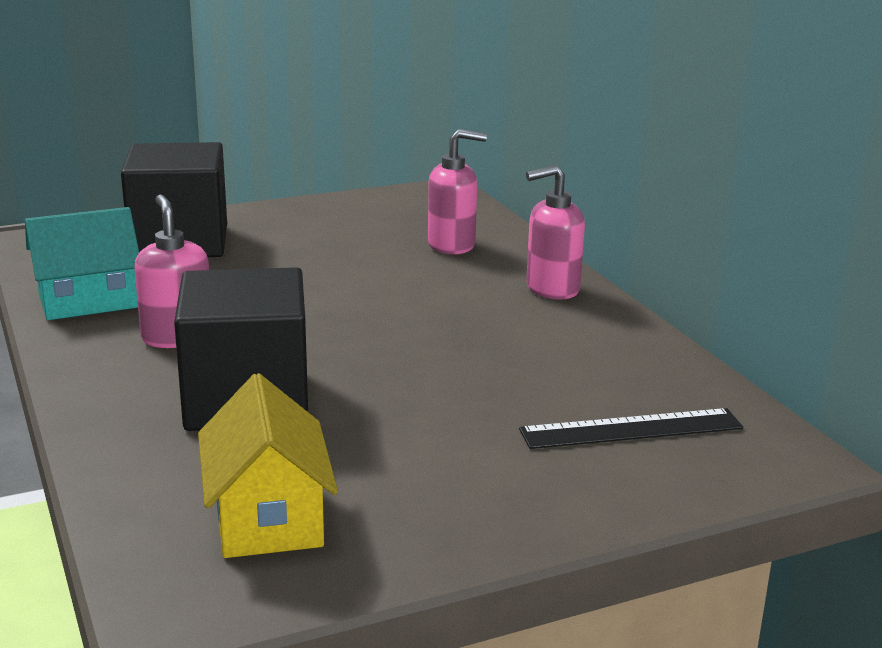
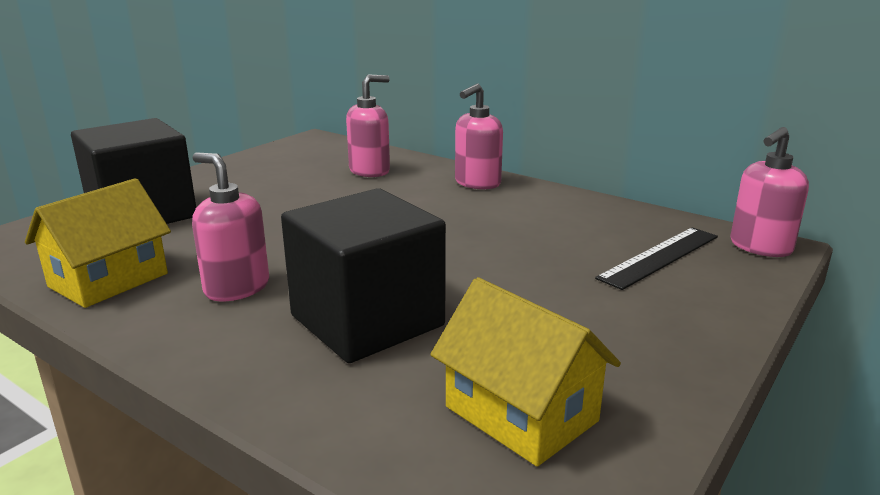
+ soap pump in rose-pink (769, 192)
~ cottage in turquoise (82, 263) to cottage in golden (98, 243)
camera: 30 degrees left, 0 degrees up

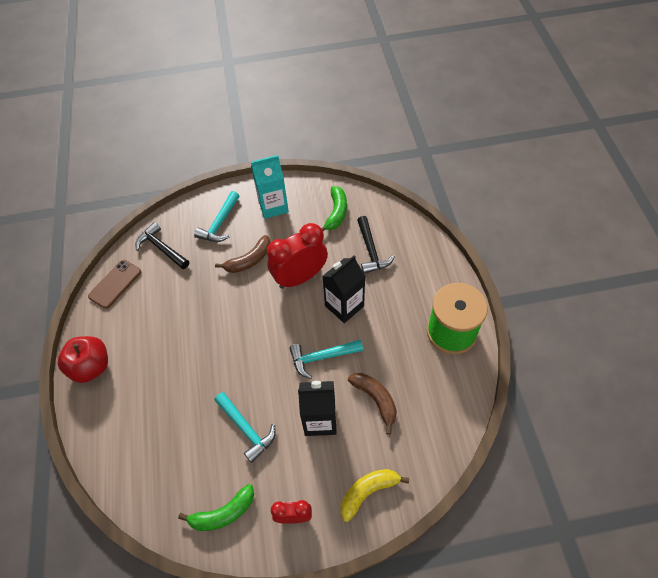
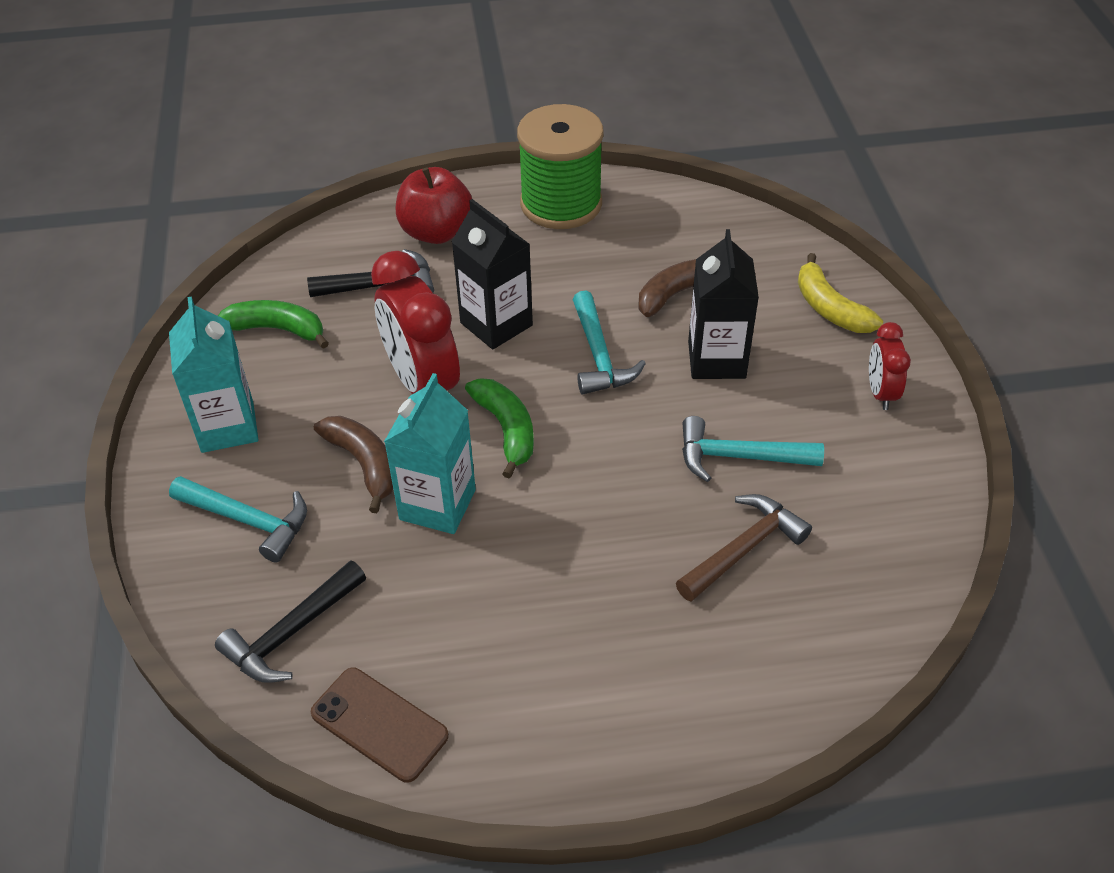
+ juice carton in turquoise (430, 453)
+ carpenter's hammer in dark brown (744, 548)
~ apple fruit in crimson (83, 359) to (434, 205)
~ banana fruit in emerald (216, 507) to (499, 428)
~ carpenter's hammer in turquoise (245, 427) = (753, 449) 135 degrees counterclockwise
camera: 90 degrees left, 10 degrees down

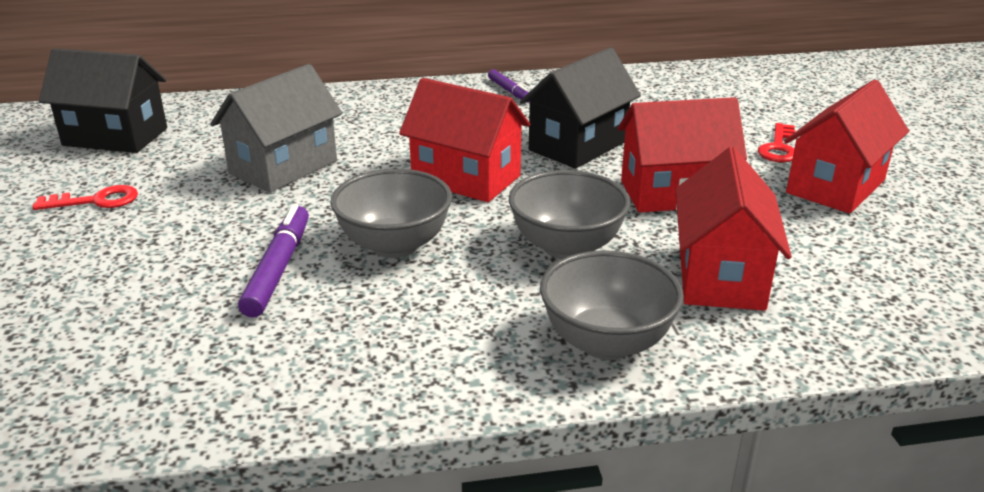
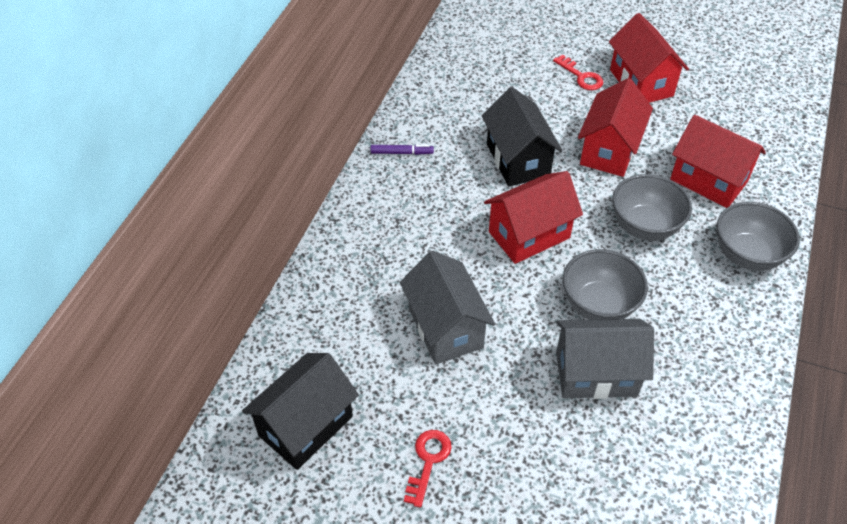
~ marker pen in violet (273, 261) to cottage in grey (605, 359)
camera: 60 degrees left, 20 degrees up

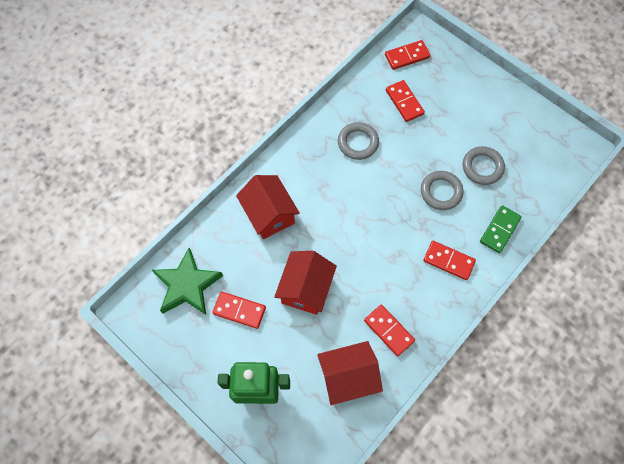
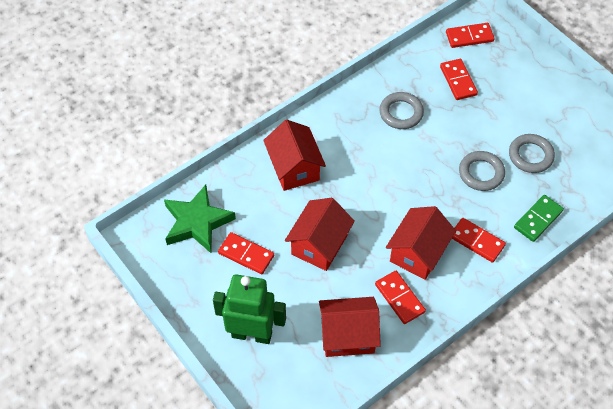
+ cottage in crimson (421, 243)
camera: 10 degrees right, 10 degrees down

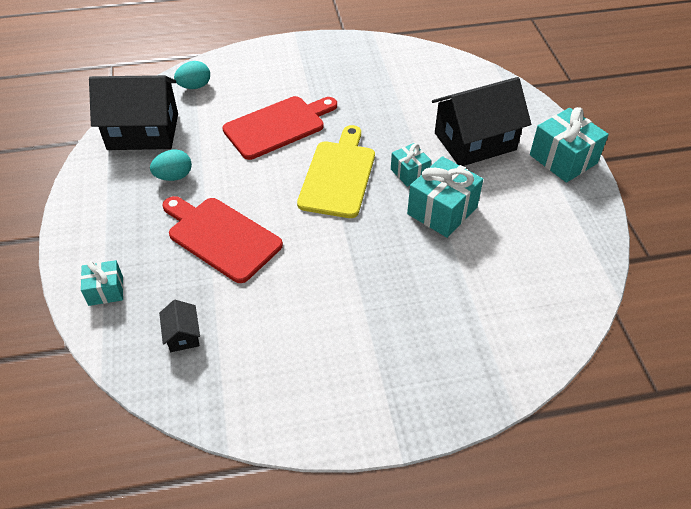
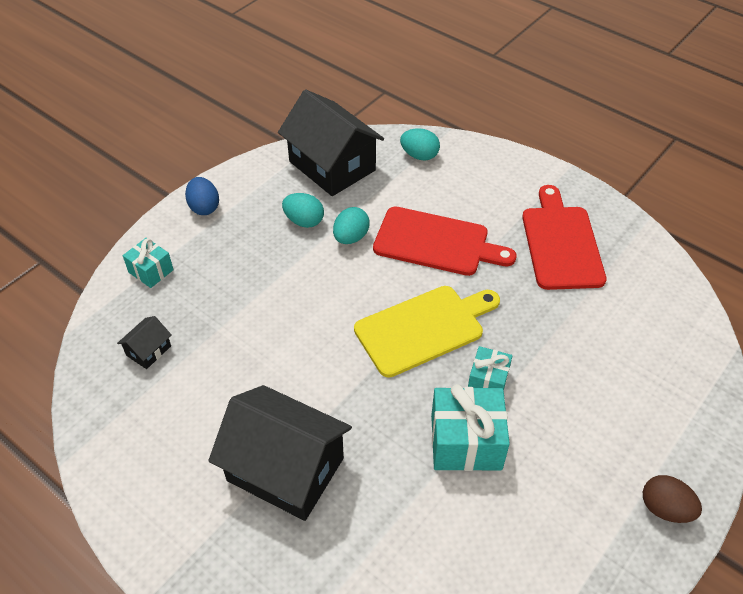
+ egg shape in blue (202, 196)
+ egg shape in turquoise (351, 225)
~ bread board in crimson (222, 239) to (564, 237)
~ cottage in jet-black (481, 121) to (280, 453)
~ wrapped gift in turquoise (569, 145) to egg shape in dark brown (672, 499)
camera: 50 degrees right, 0 degrees up

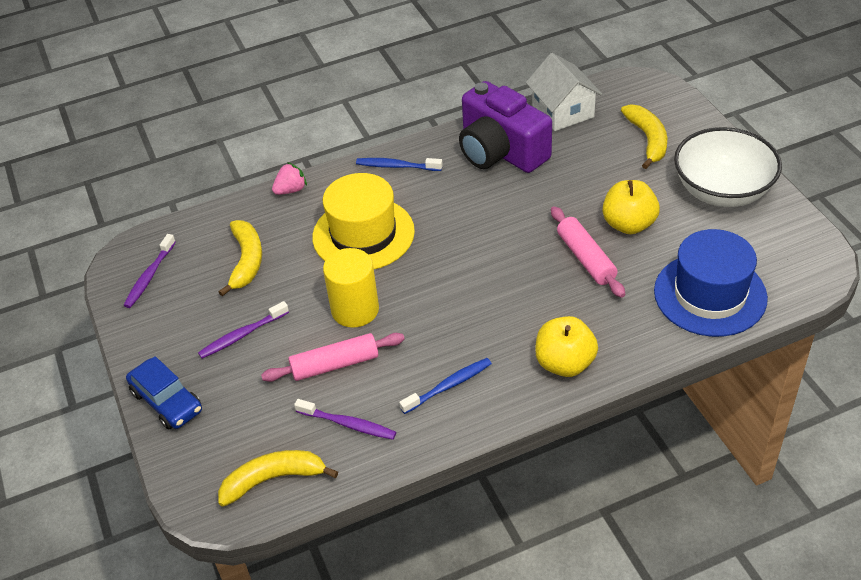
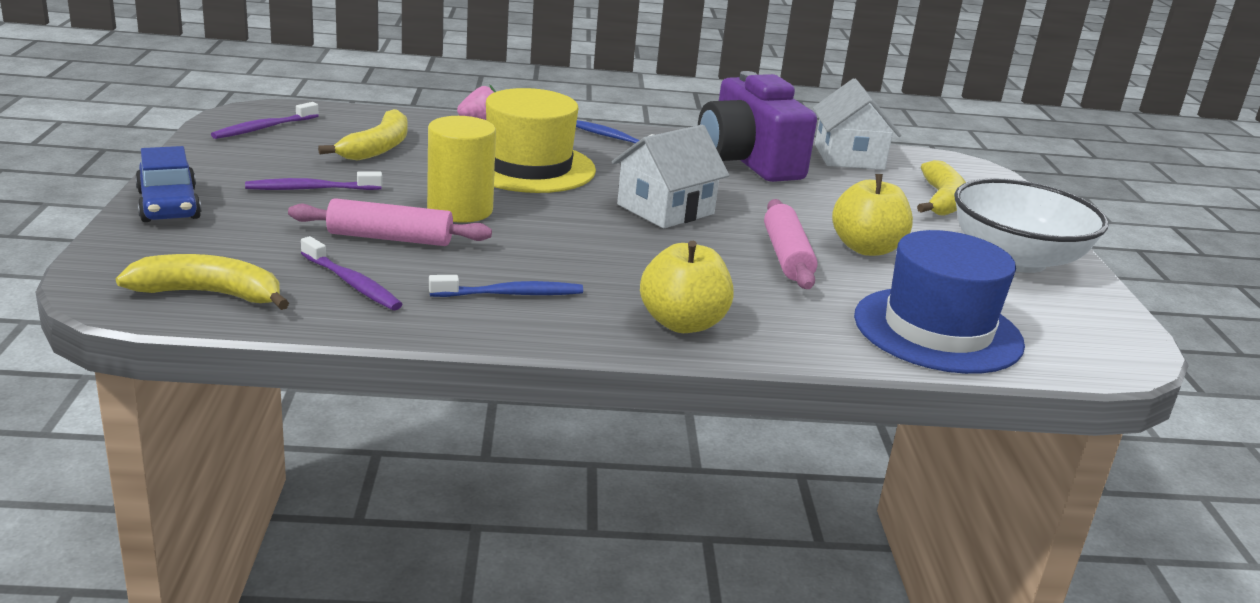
+ cottage in pure white (671, 176)
camera: 15 degrees right, 20 degrees down

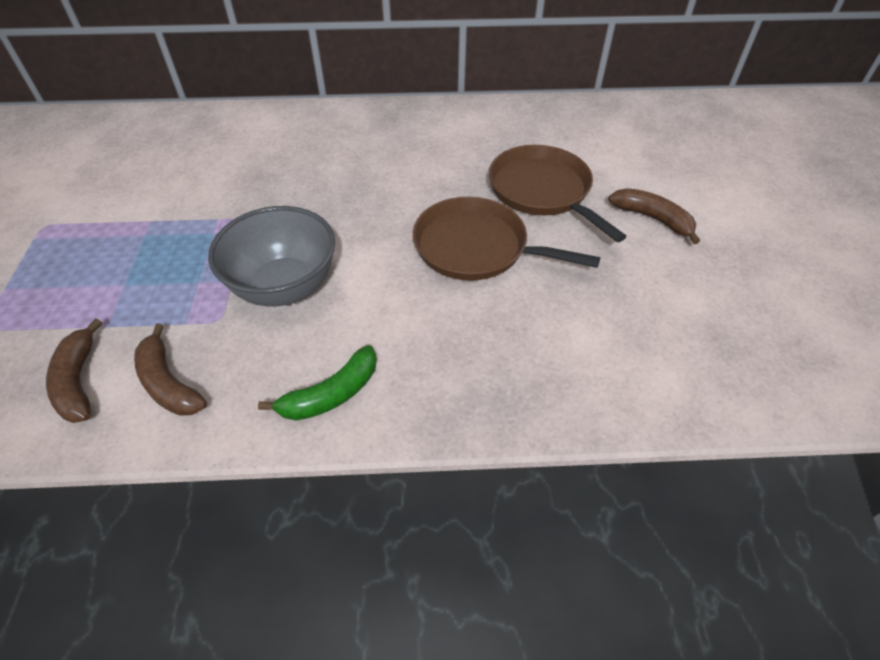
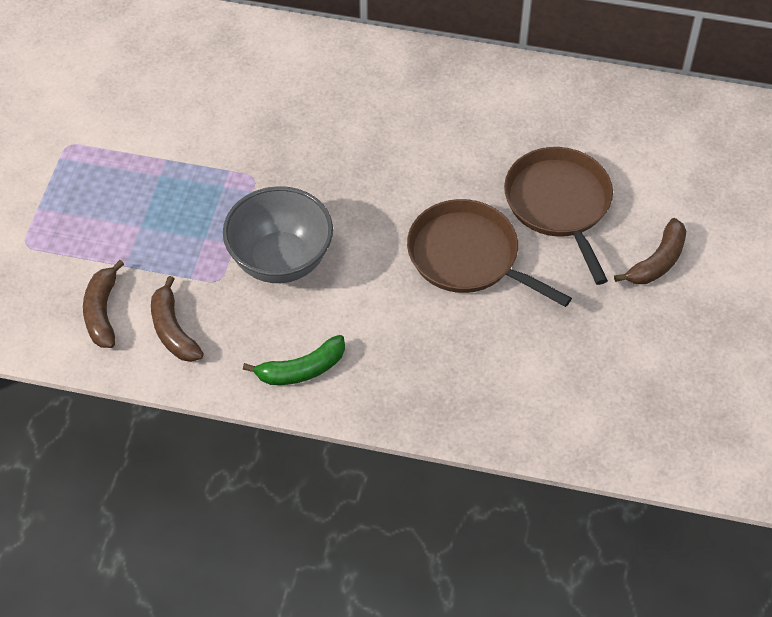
~ banana fruit in dark brown (654, 216) = (650, 251) 75 degrees clockwise
camera: 15 degrees right, 5 degrees up

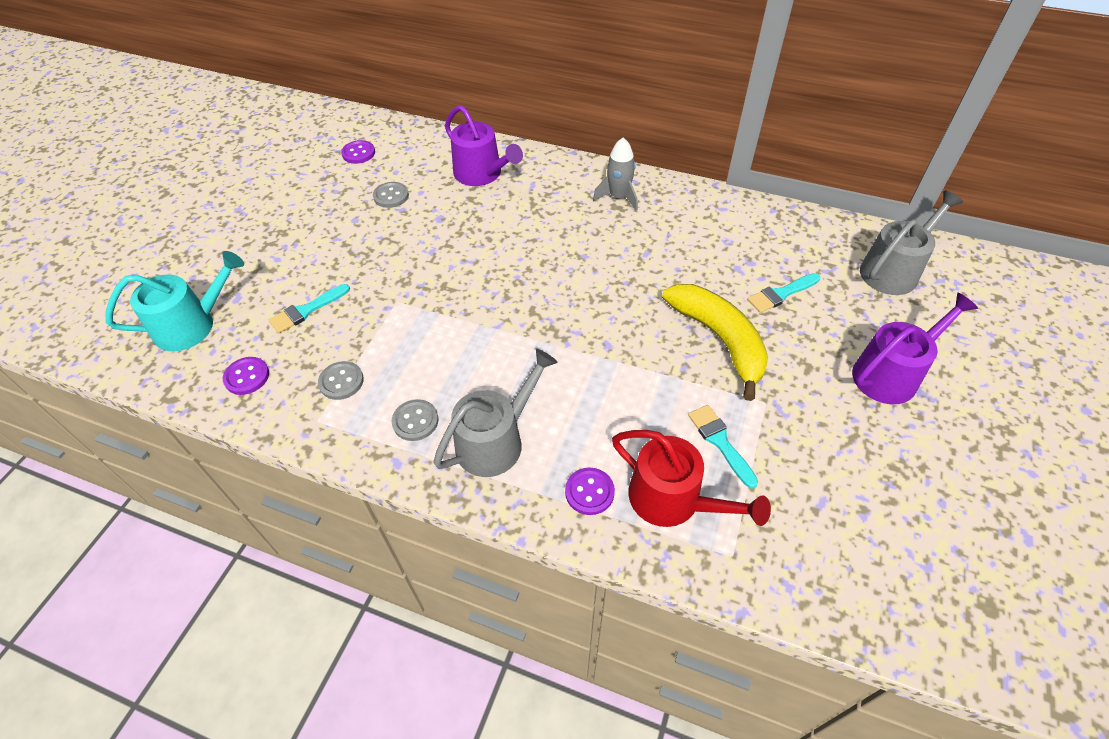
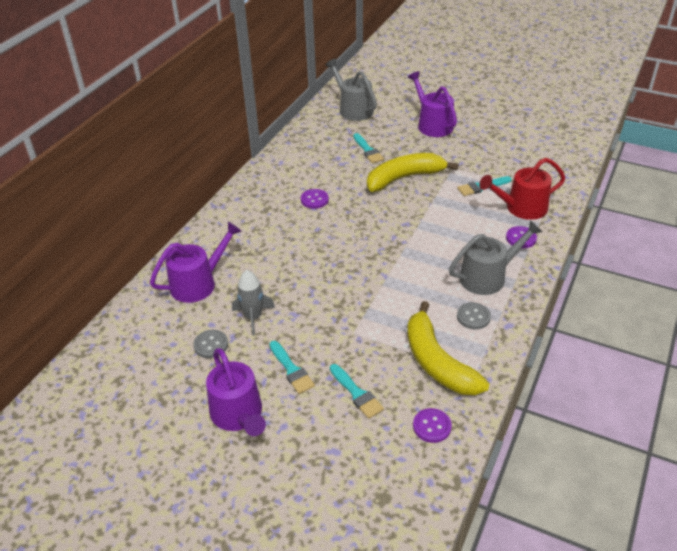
- sprinkling can in turquoise (174, 301)
+ sprinkling can in violet (236, 392)
+ brush in turquoise (292, 367)
~ shirt button in violet (358, 152) to (315, 199)
~ toy rocket in grey (615, 174) to (253, 303)
~ shirt button in grey (341, 380) to banana fruit in golden (448, 348)
~ sprinkling can in grey (495, 413) = (495, 257) 105 degrees clockwise
~ sprinkling can in crimson (691, 478) = (522, 189) 150 degrees counterclockwise
camera: 85 degrees left, 10 degrees down

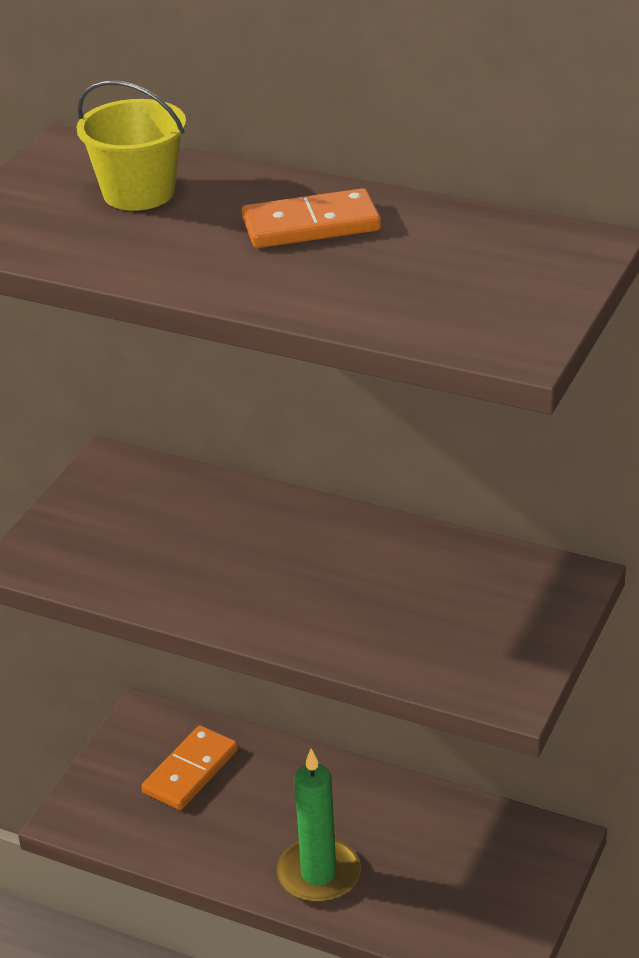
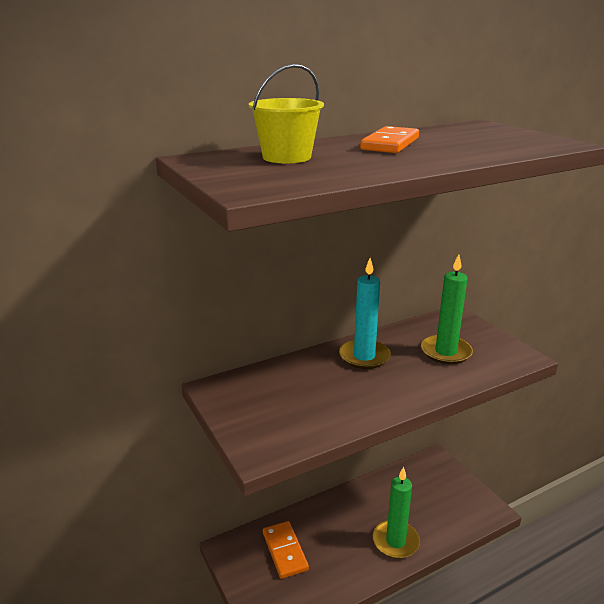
+ pillar candle in turquoise (365, 313)
+ pillar candle in emerald (447, 309)
camera: 55 degrees left, 10 degrees down

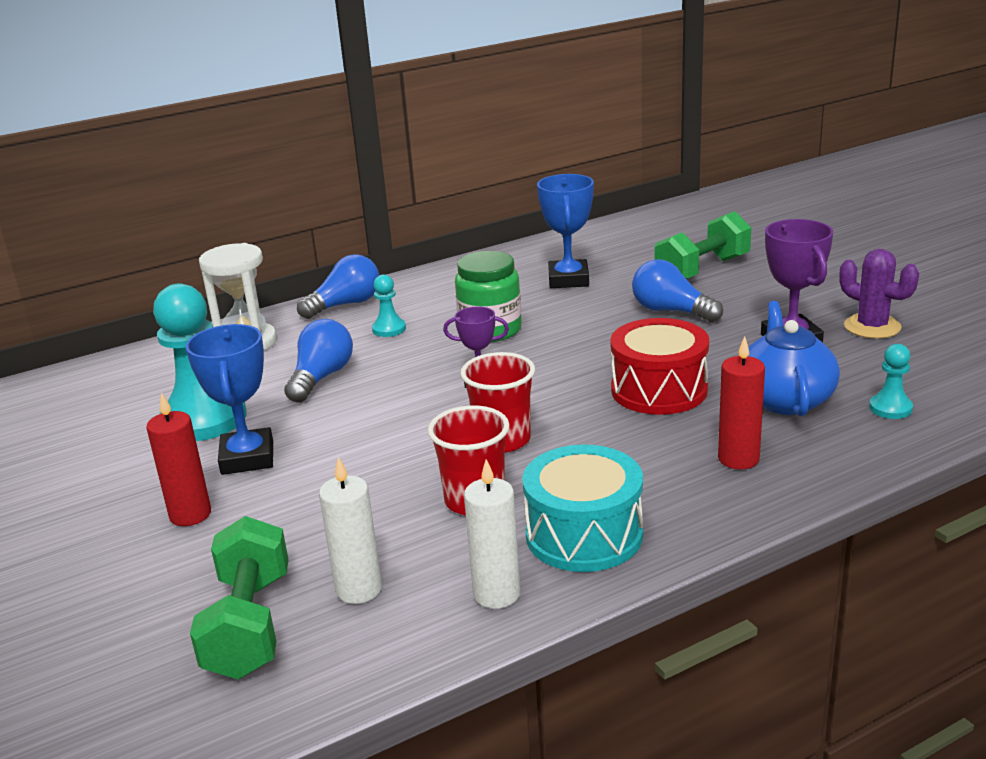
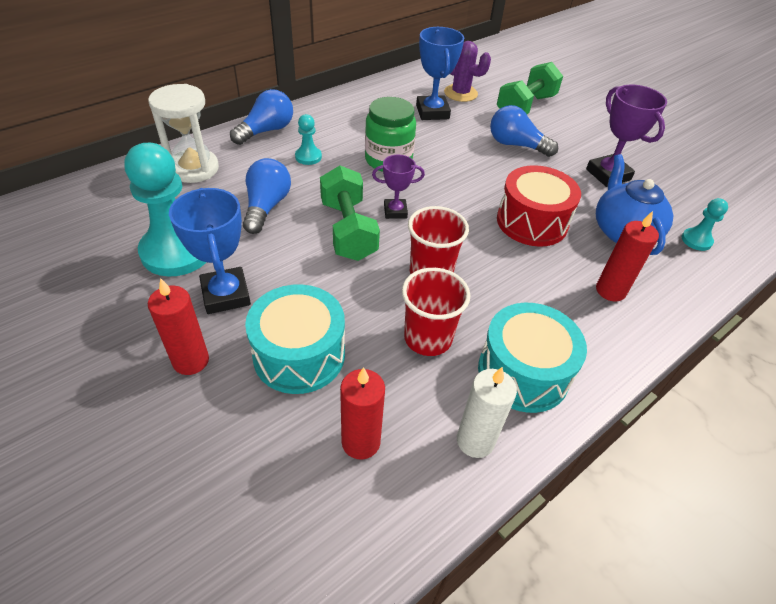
+ drum in turquoise (295, 339)
~ hand weight in emerald (239, 597) to (350, 213)
~ prickly plant in violet (879, 294) to (467, 71)
~ pillar candle in pure white (350, 530) to pillar candle in crimson (362, 413)
camera: 15 degrees left, 20 degrees up

